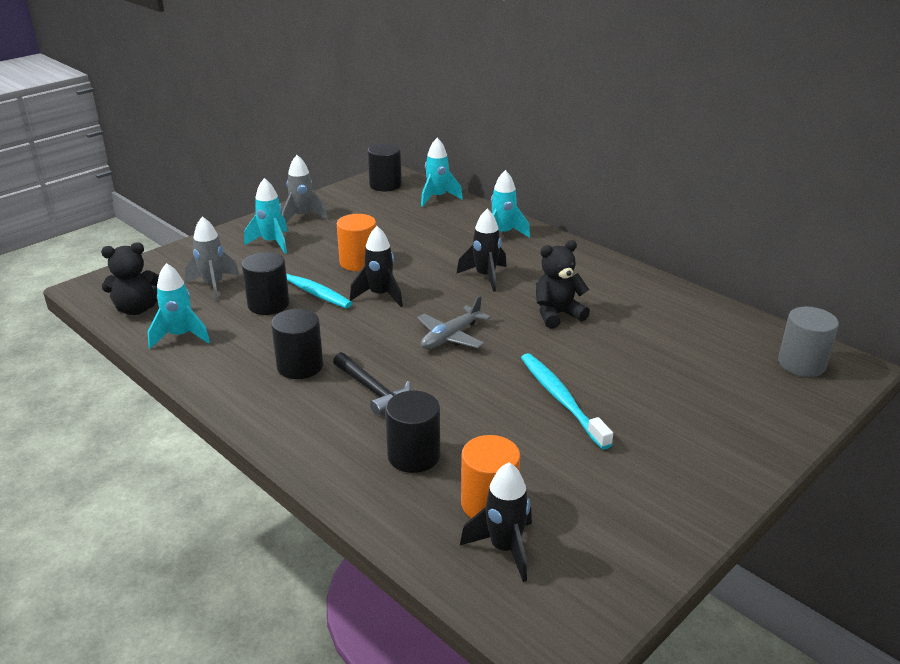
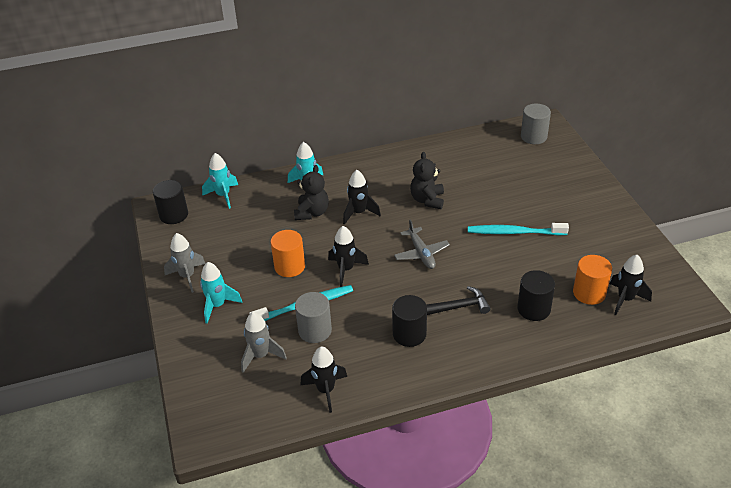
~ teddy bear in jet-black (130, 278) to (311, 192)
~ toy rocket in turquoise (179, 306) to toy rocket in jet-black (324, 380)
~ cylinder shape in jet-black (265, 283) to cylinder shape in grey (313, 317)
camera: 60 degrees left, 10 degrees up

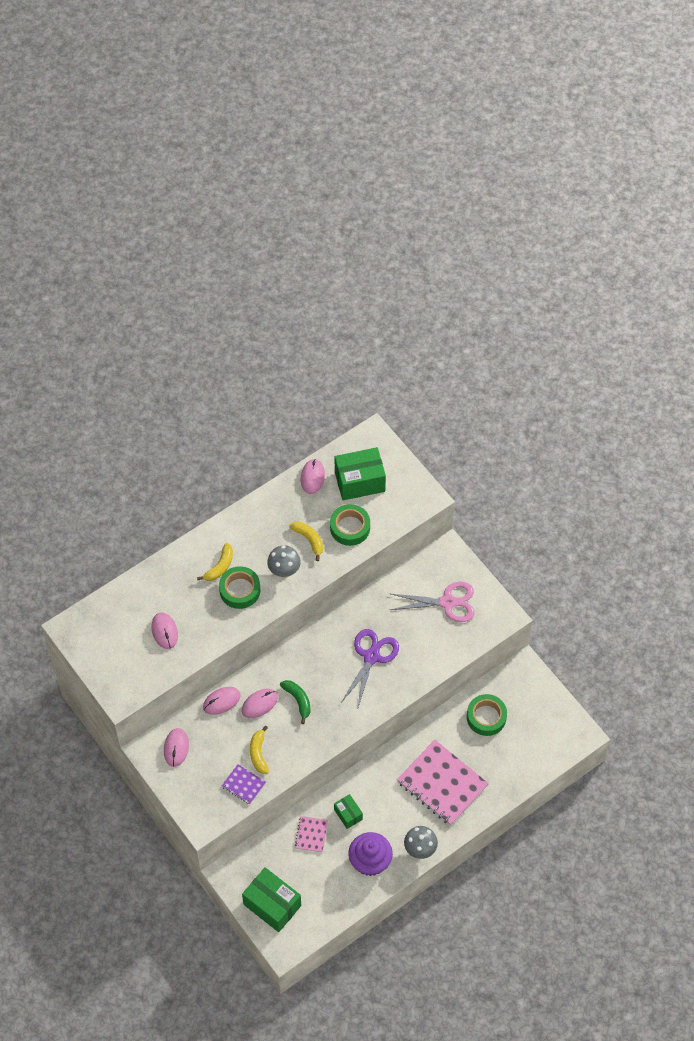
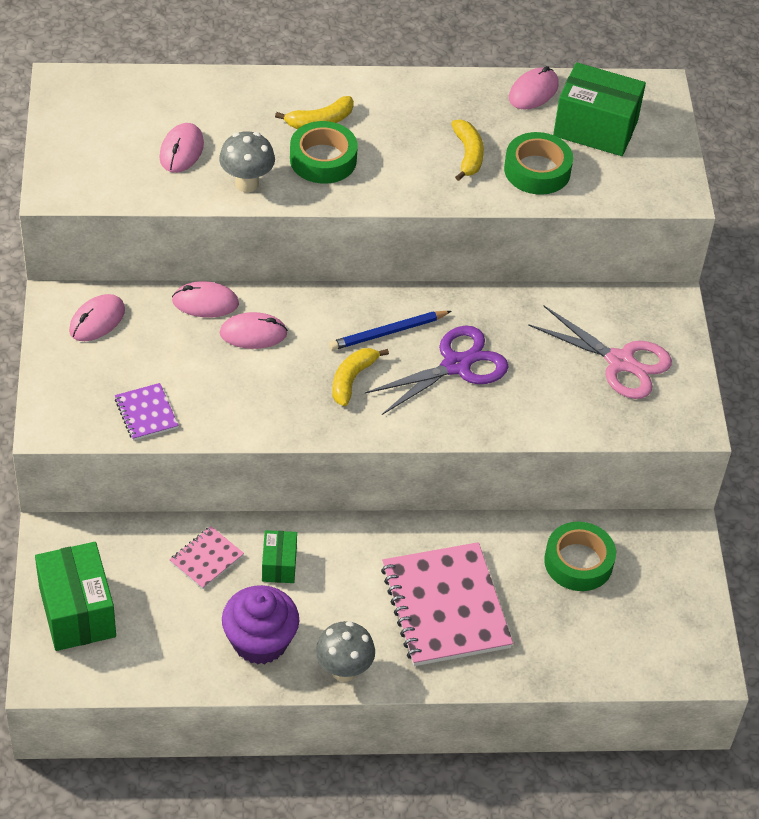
- banana fruit in emerald (295, 702)
+ pencil in blue (390, 330)
~ banana fruit in golden (259, 750) to (360, 377)
~ mushroom in grey (284, 561) to (247, 162)
camera: 30 degrees right, 10 degrees down

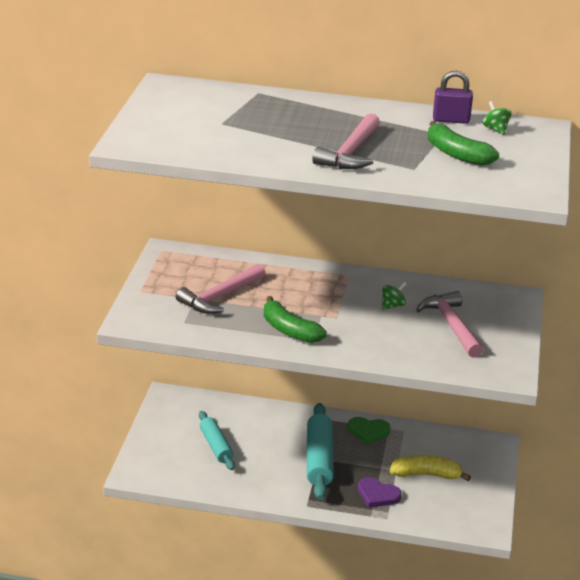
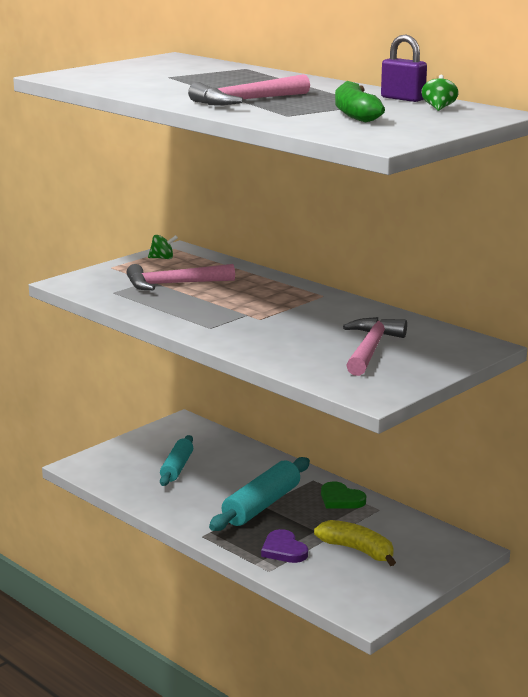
- banana fruit in emerald (295, 319)
~ spinning top in emerald (394, 296) to (163, 247)
camera: 35 degrees right, 10 degrees down

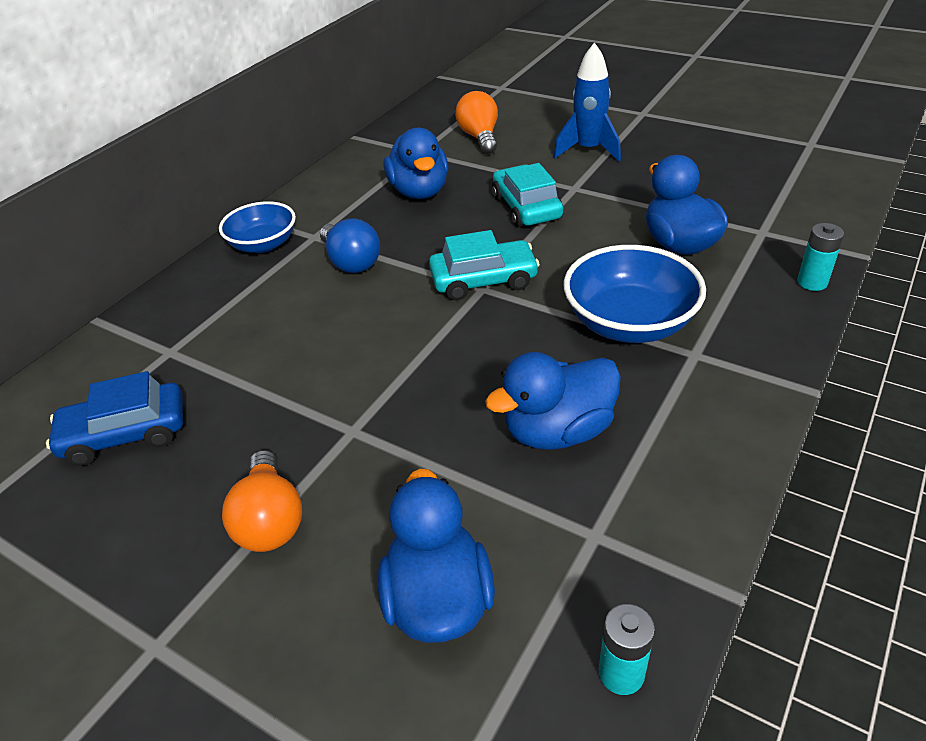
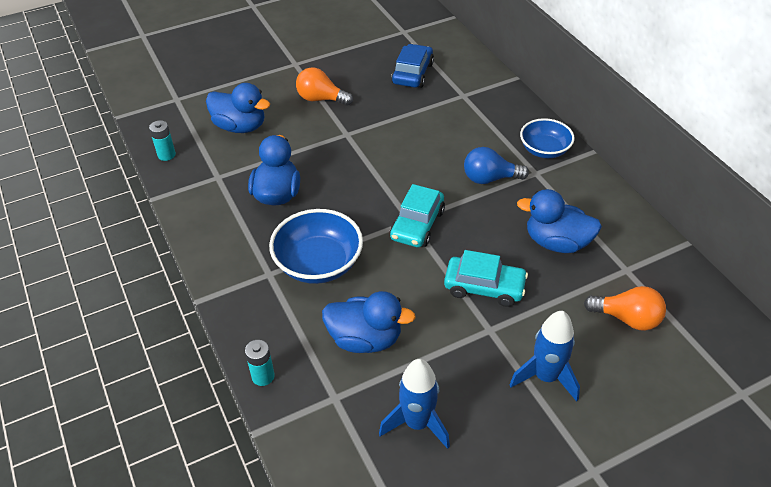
+ toy rocket in blue (414, 404)
camera: 120 degrees right, 5 degrees up

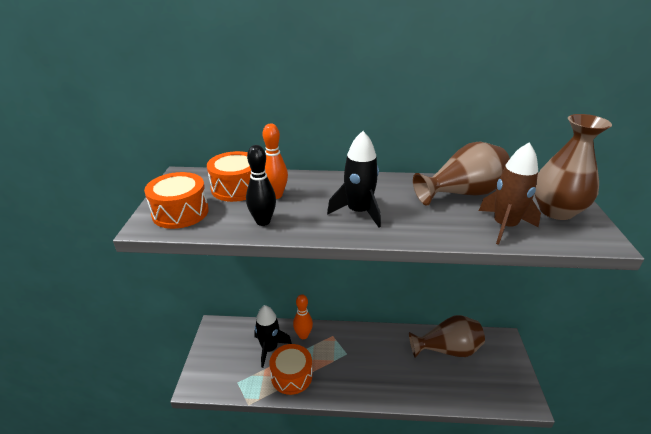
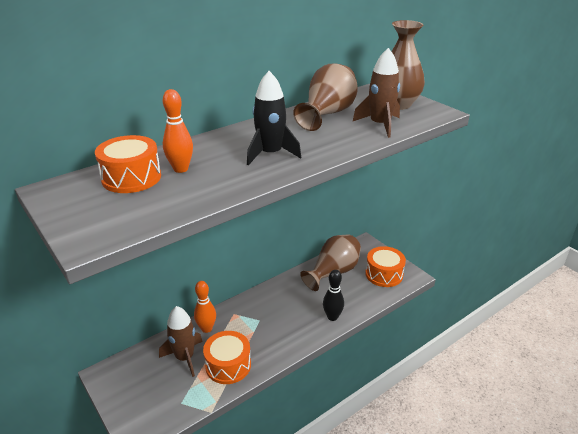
~ drum in bright orange (176, 200) to (385, 266)
~ skittle in jet-black (261, 185) to (333, 295)
~ toy rocket in jet-black (273, 336) to toy rocket in dark brown (181, 341)
camera: 40 degrees left, 0 degrees up

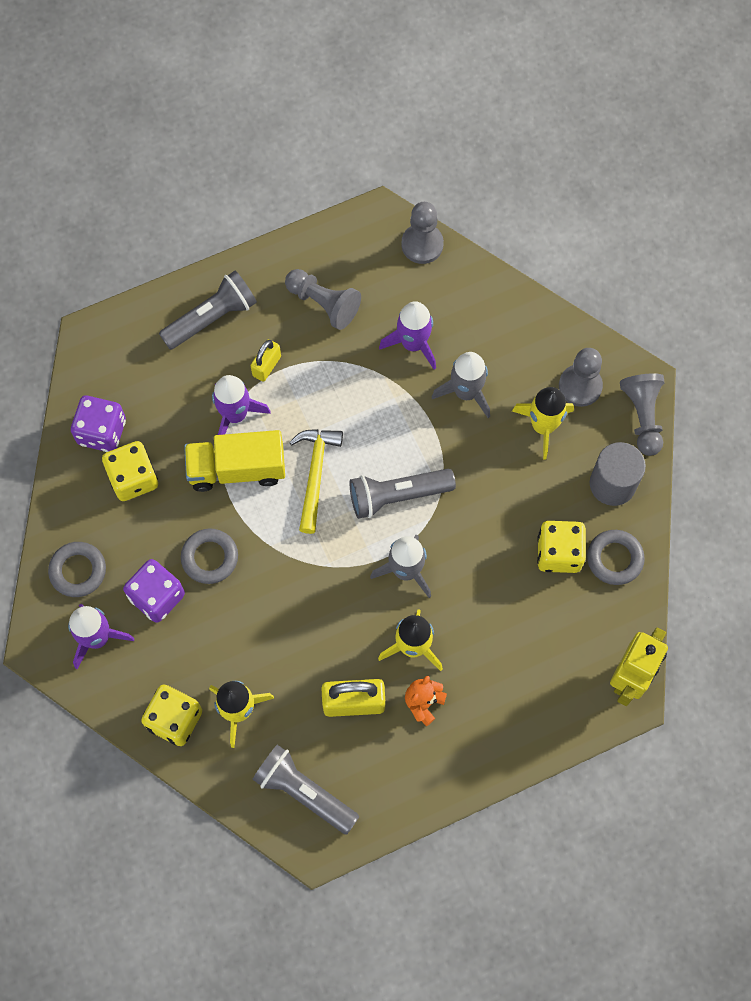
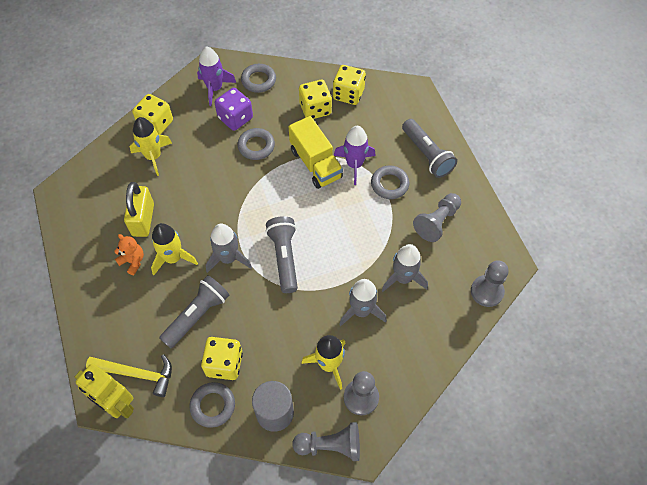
~ pocket torch in grey (305, 789) to (194, 311)
~ carpenter's hammer in golden (316, 481) to (129, 375)
~ lock in golden (265, 360) to hoop in grey (390, 182)
~ game die in violet (98, 423) to game die in golden (349, 85)
~ toy rocket in violet (407, 335) to toy rocket in grey (405, 268)
~ lorry in golden (234, 461) = (315, 152) 150 degrees clockwise
camera: 95 degrees right, 10 degrees down

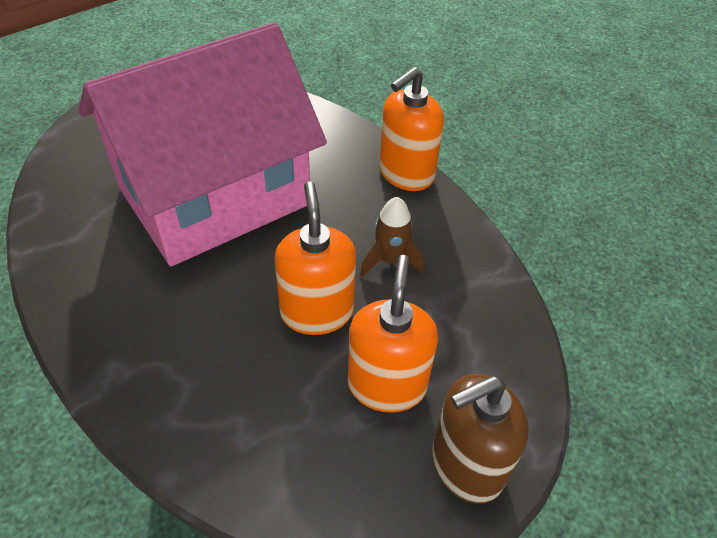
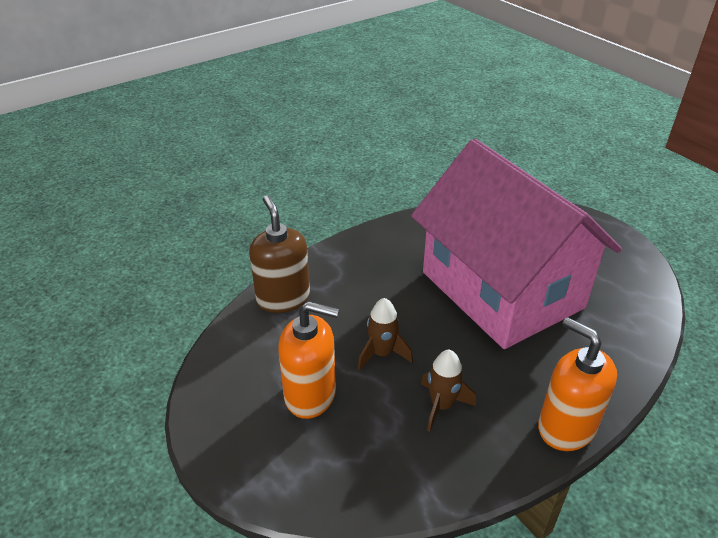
~ soap pump in dark brown (480, 438) to (279, 254)
~ soap pump in bright orange (315, 258) to toy rocket in dark brown (385, 334)
camera: 95 degrees right, 10 degrees down

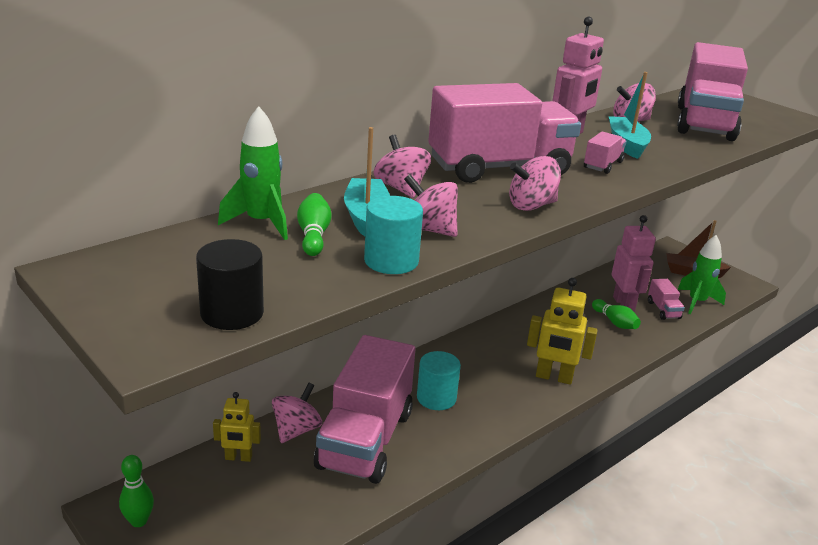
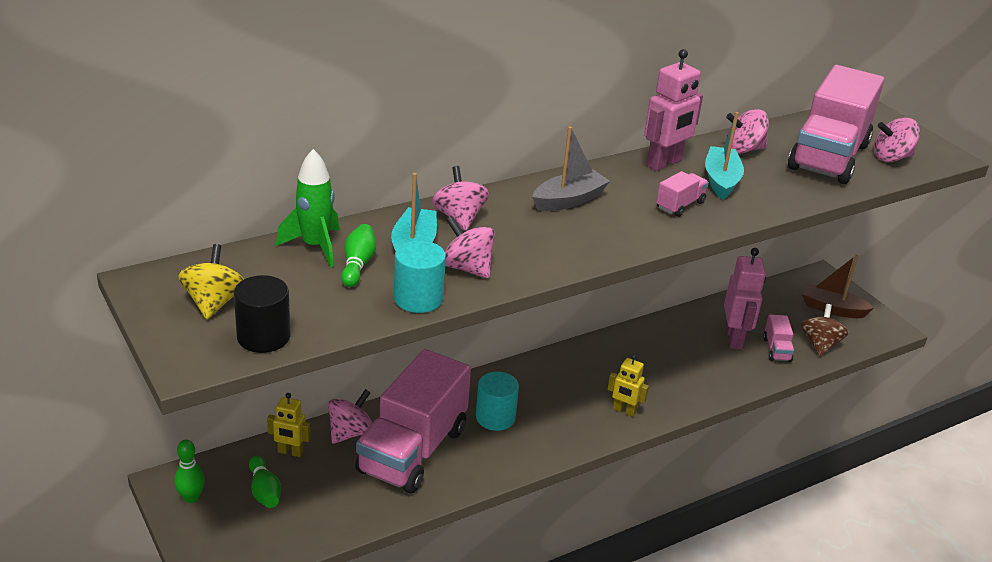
+ spinning top in golden (211, 281)
~ spinning top in rose-pink (535, 183) to (897, 140)
~ skittle in emerald (616, 314) to (265, 482)
~ lorry in rose-pink (504, 133) to boat in grey (571, 168)
~ toy rocket in emerald (702, 274) to spinning top in dark brown (825, 330)
~ robot figure in golden (562, 331) = (628, 385) x0.60
camera: 10 degrees right, 5 degrees up

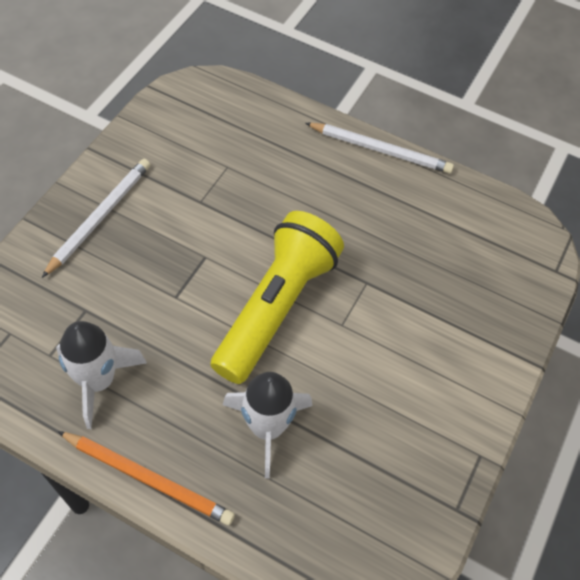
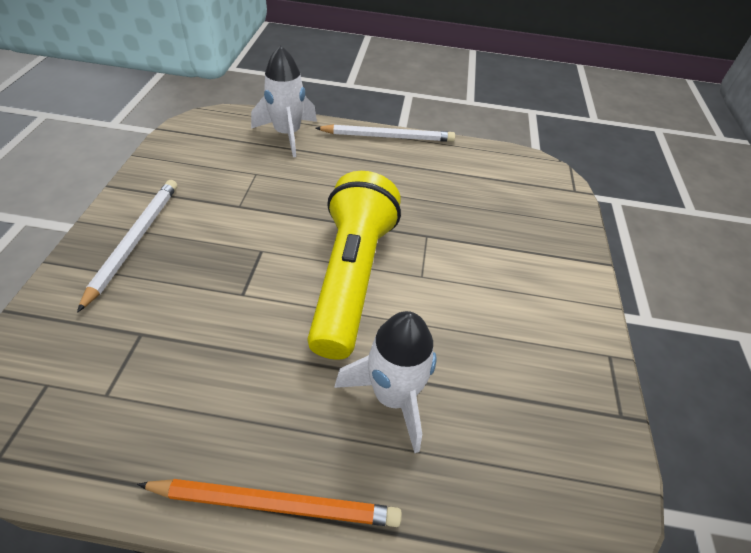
~ toy rocket in pure white (101, 375) to (284, 101)
camera: 20 degrees left, 10 degrees down

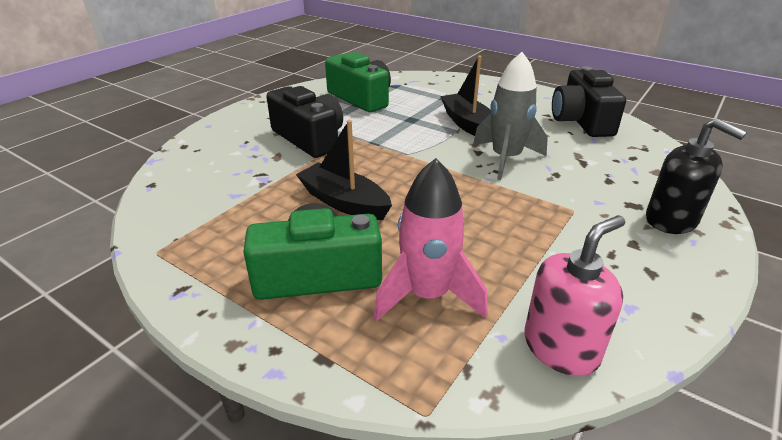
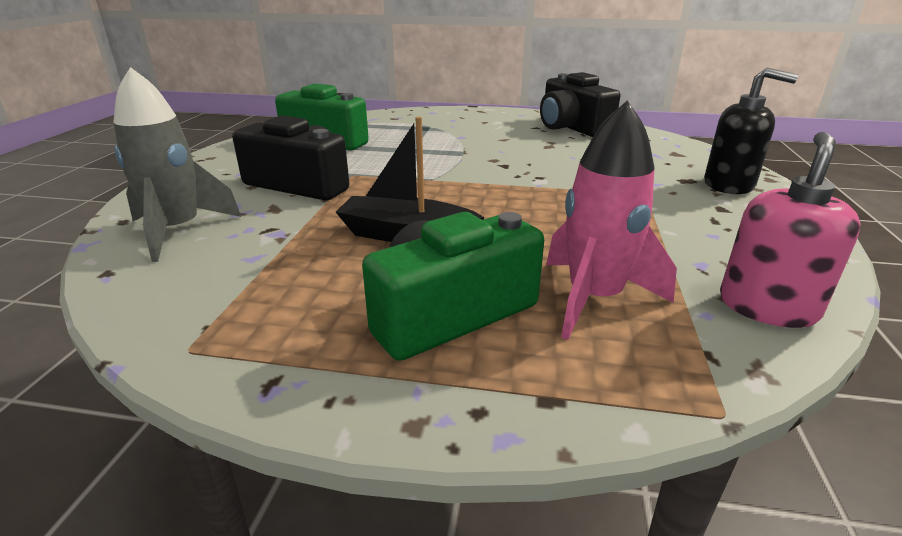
- boat in jet-black (465, 96)
~ toy rocket in grey (510, 116) to (177, 164)
camera: 25 degrees left, 5 degrees down

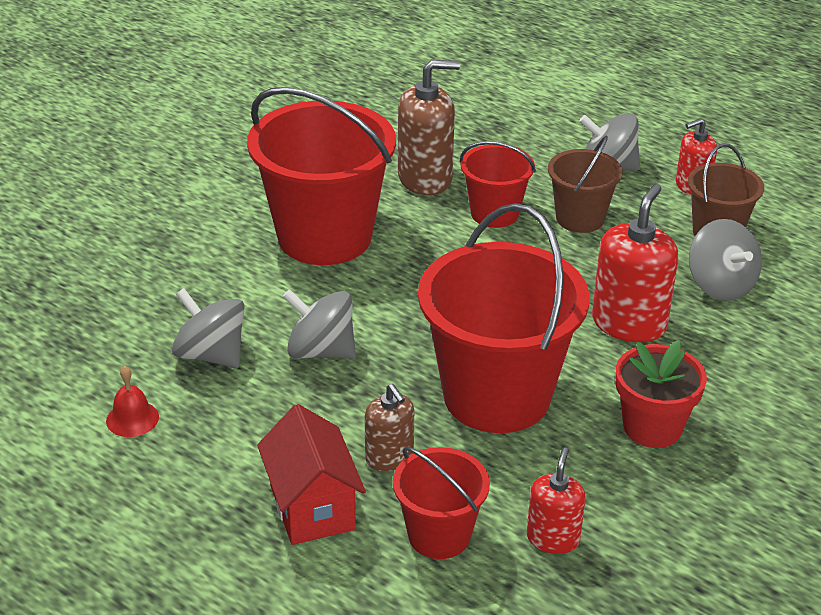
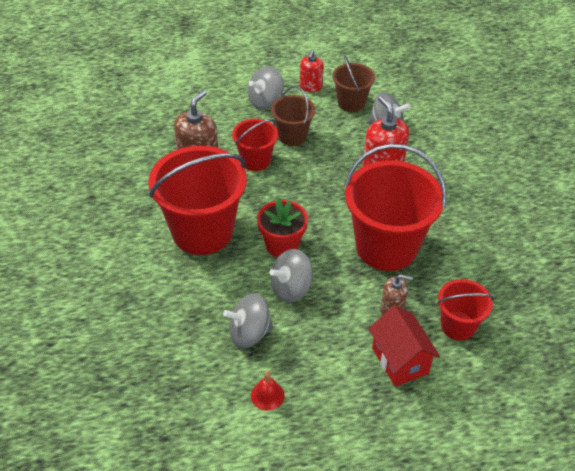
- soap pump in crimson (556, 501)
~ potted plant in crimson (661, 394) to (282, 227)
~ cottage in crimson (311, 474) = (404, 346) 45 degrees clockwise
camera: 50 degrees left, 10 degrees up

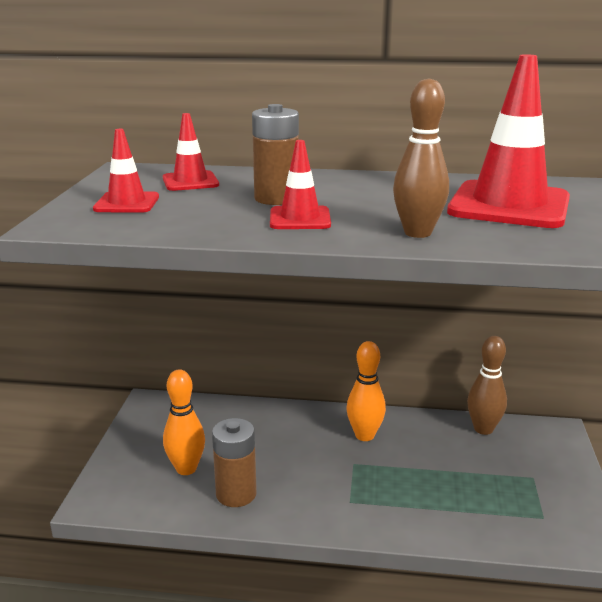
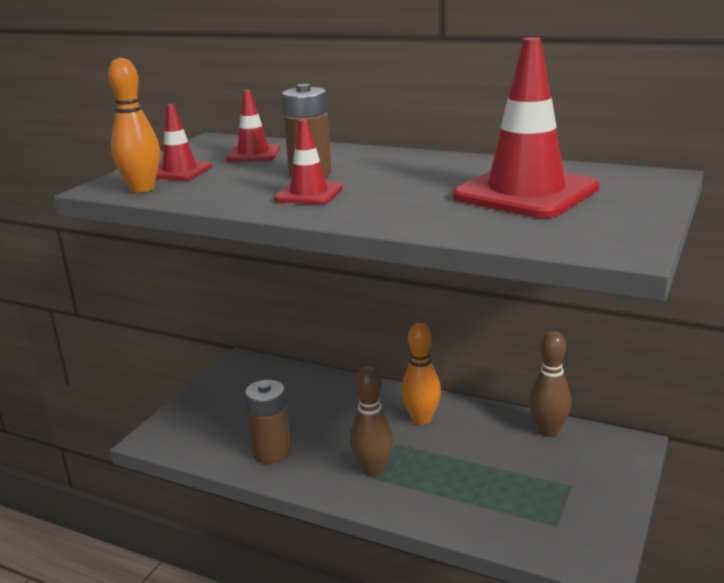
~ skittle in bright orange (184, 422) to (134, 125)
~ skittle in dark brown (421, 158) to (371, 421)
camera: 20 degrees right, 0 degrees up

